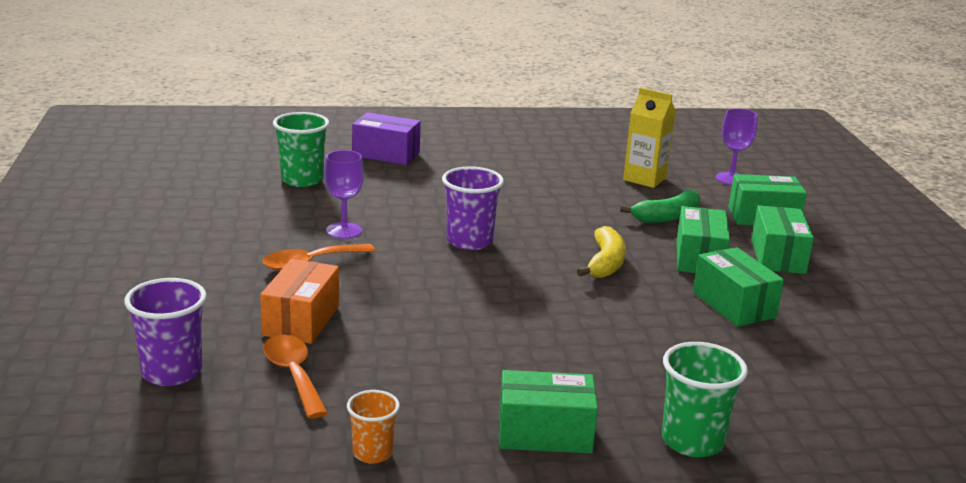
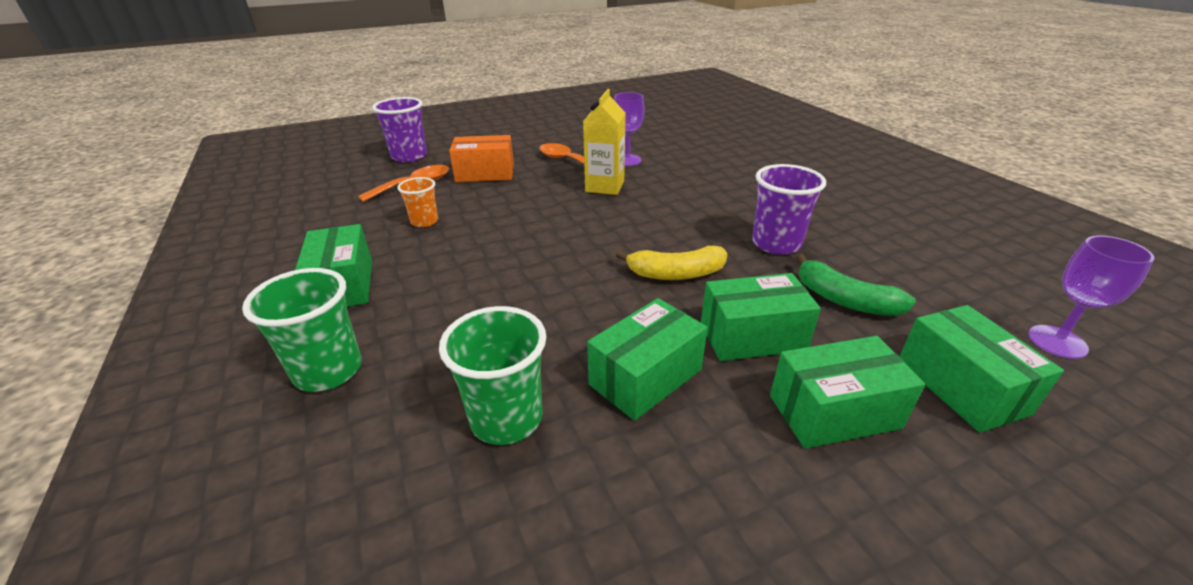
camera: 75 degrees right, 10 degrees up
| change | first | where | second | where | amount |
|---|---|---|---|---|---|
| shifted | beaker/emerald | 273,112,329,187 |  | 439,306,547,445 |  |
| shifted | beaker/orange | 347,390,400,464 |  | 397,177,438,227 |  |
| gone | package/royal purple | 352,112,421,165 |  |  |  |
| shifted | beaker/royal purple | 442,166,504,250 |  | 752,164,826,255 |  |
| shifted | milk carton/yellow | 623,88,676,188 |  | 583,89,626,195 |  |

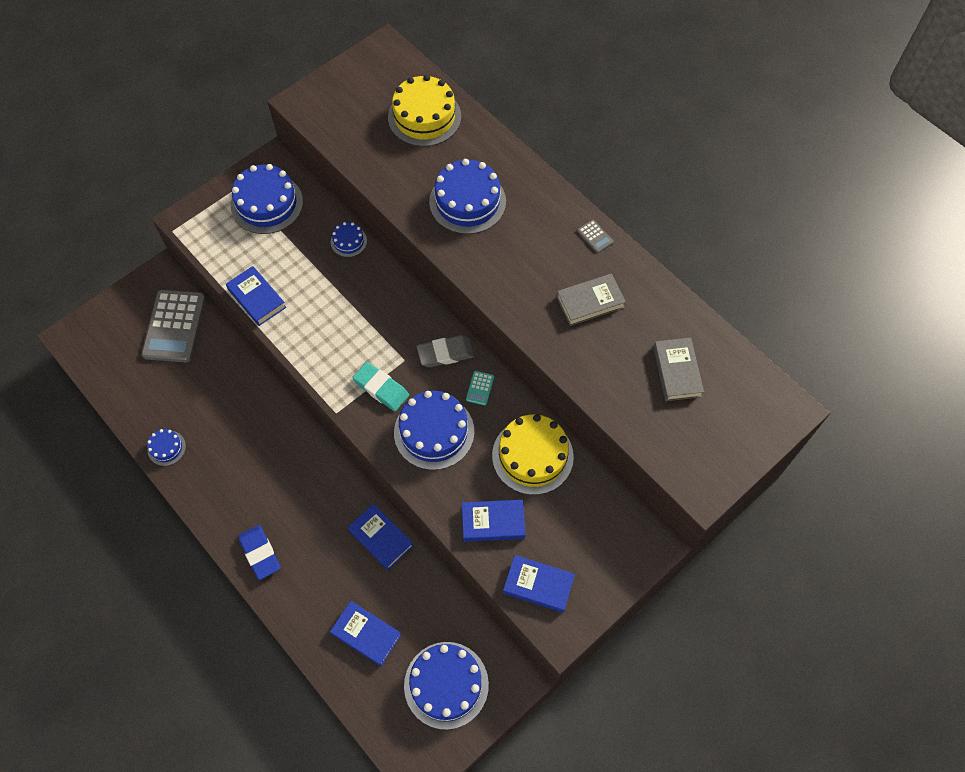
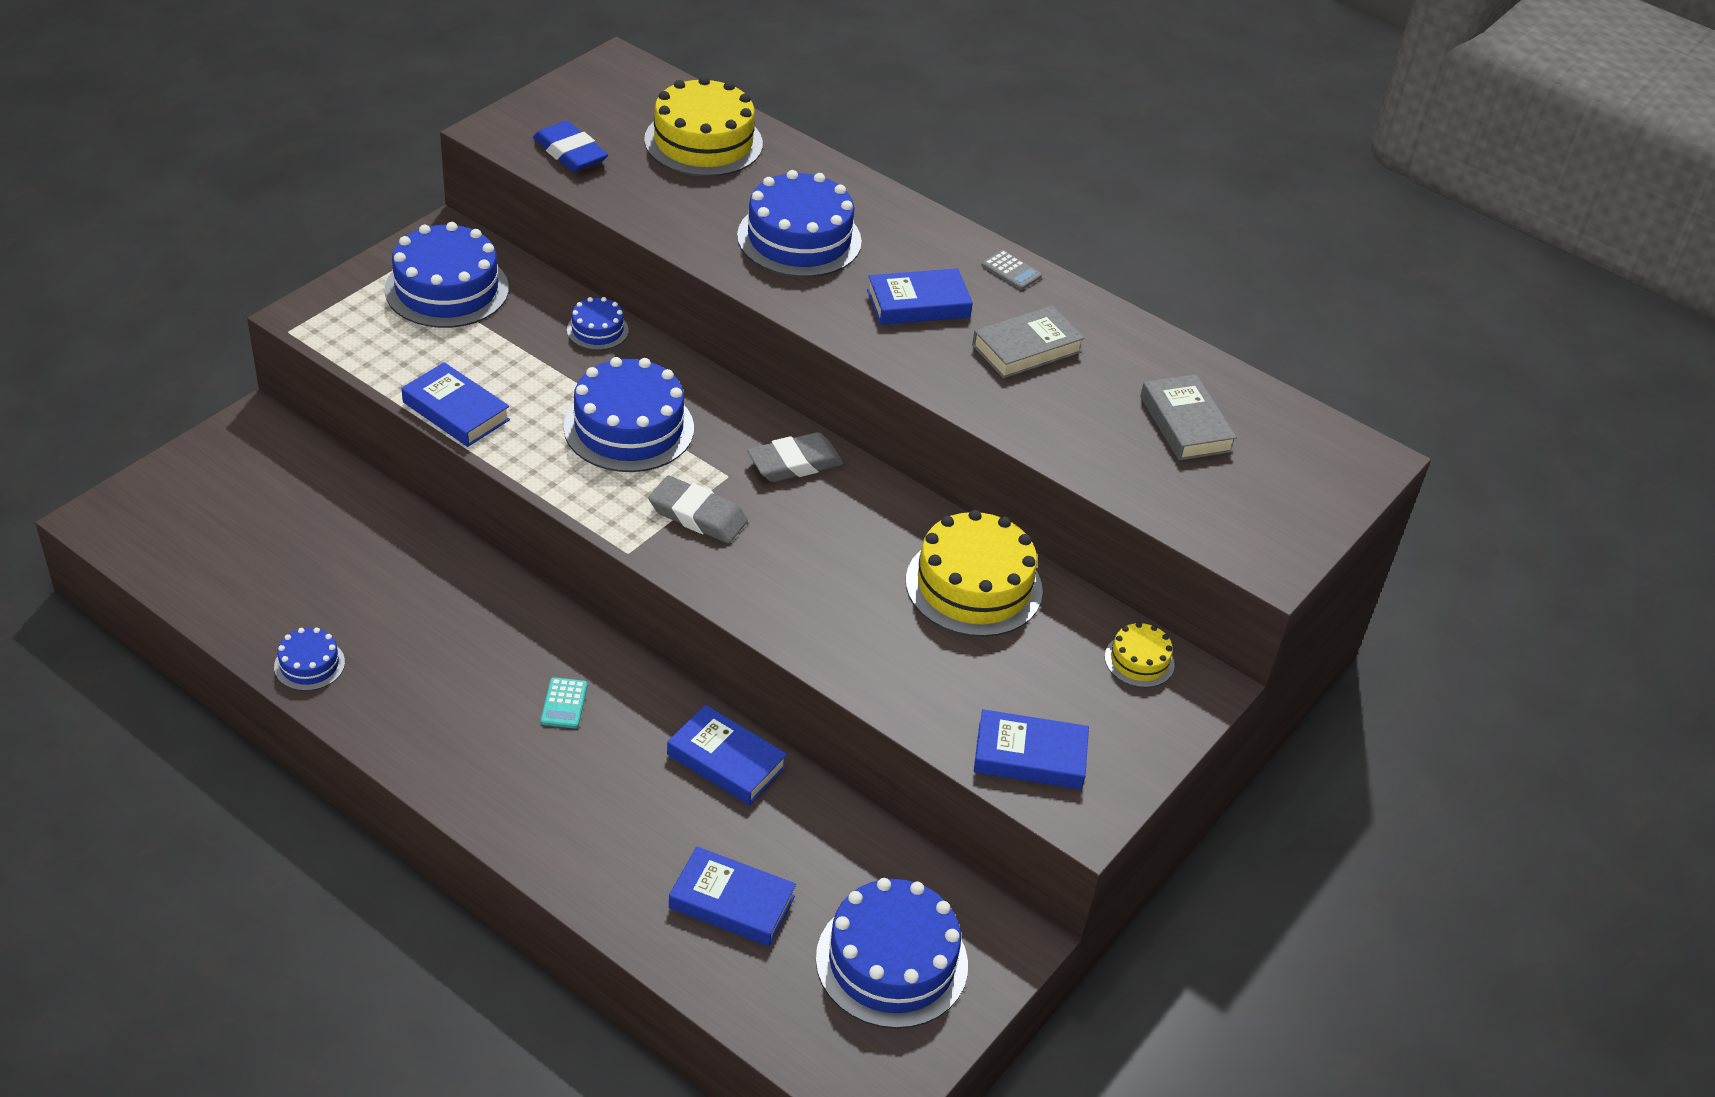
camera: 15 degrees left, 20 degrees down
| change | first | where | second | where | amount |
|---|---|---|---|---|---|
| gone | adding machine/grey | 141,290,206,362 |  |  |  |
| shifted | pencil eraser/cobalt | 238,525,280,580 |  | 533,121,608,172 |  |
| repainted | pencil eraser/aqua | 352,362,409,411 | pencil eraser/grey | 648,476,748,543 |  |
| shifted | cake/cobalt | 394,391,474,470 |  | 564,357,694,472 |  |
| shifted | book/cobalt | 462,500,526,542 |  | 867,268,973,325 |  |
| shifted | adding machine/aqua | 466,371,494,405 |  | 541,677,588,728 |  |
| new |  |  | cake/yellow | 1105,622,1175,688 |  |

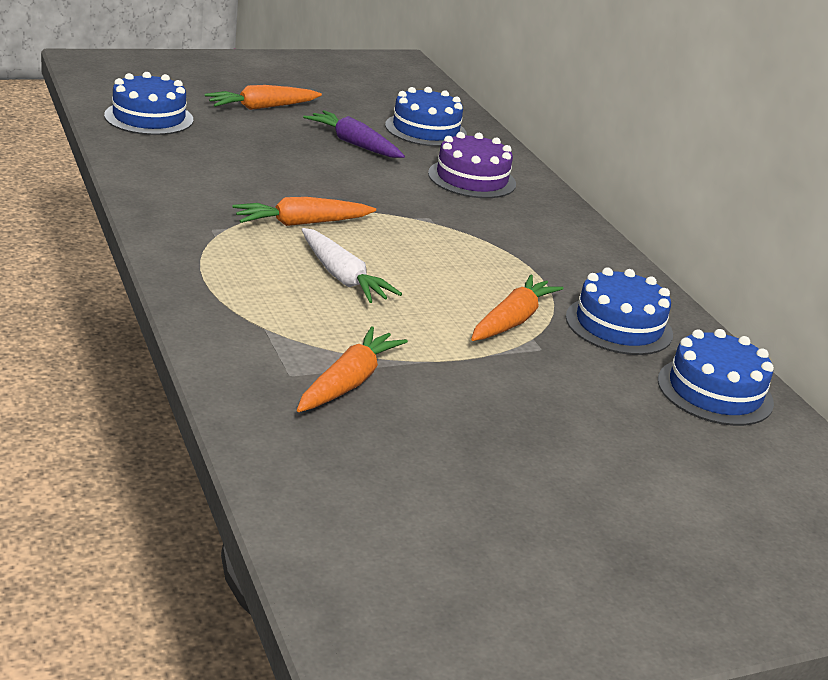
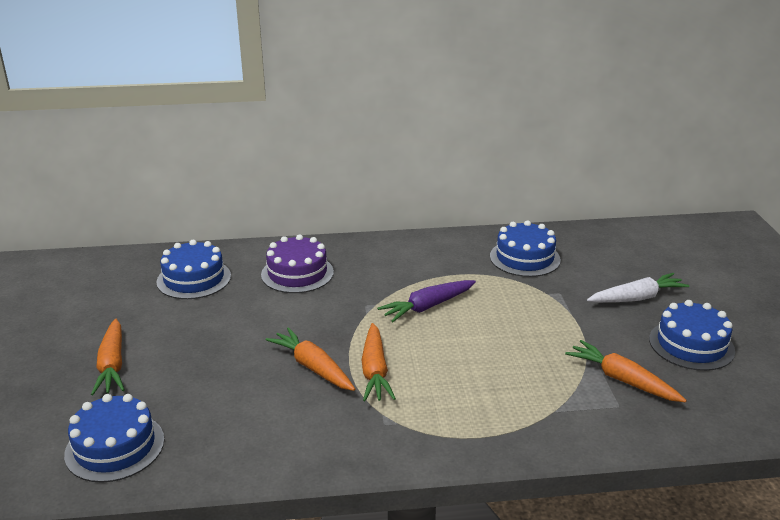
camera: 70 degrees left, 0 degrees up
| change | first | where | second | where | amount |
|---|---|---|---|---|---|
| shifted | carrot/snow-white | 302,228,402,303 |  | 587,273,689,303 |  |
| shifted | carrot/royal purple | 303,110,405,158 |  | 377,280,476,322 |  |
| shifted | carrot/orange | 471,275,564,341 |  | 266,327,355,391 |  |
| shifted | cake/cobalt | 658,329,774,426 |  | 649,300,735,371 |  |

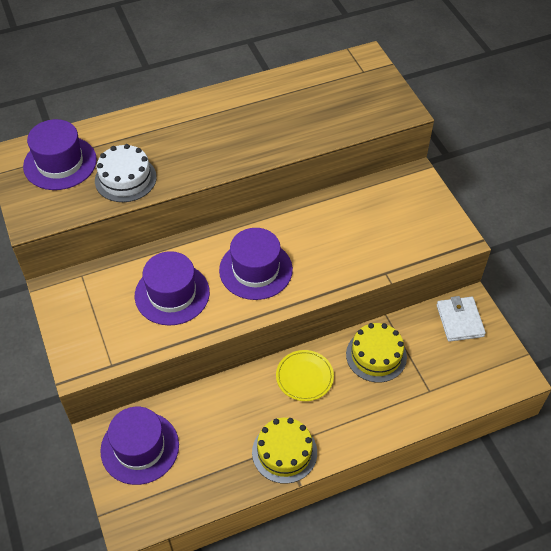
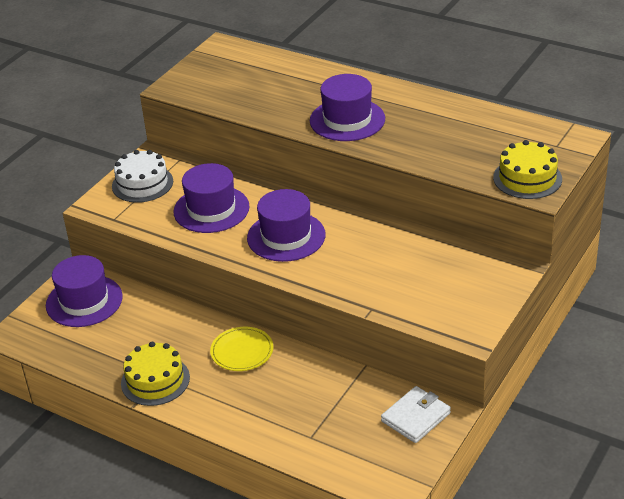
camera: 55 degrees right, 15 degrees down
| change | first | where | second | where | amount |
|---|---|---|---|---|---|
| shifted | tall hat/royal purple | 23,119,97,190 |  | 310,74,385,141 |  |
| shifted | cake/snow-white | 95,144,157,202 |  | 112,150,173,203 |  |
| shifted | cake/yellow | 346,323,407,382 |  | 493,140,562,199 |  |

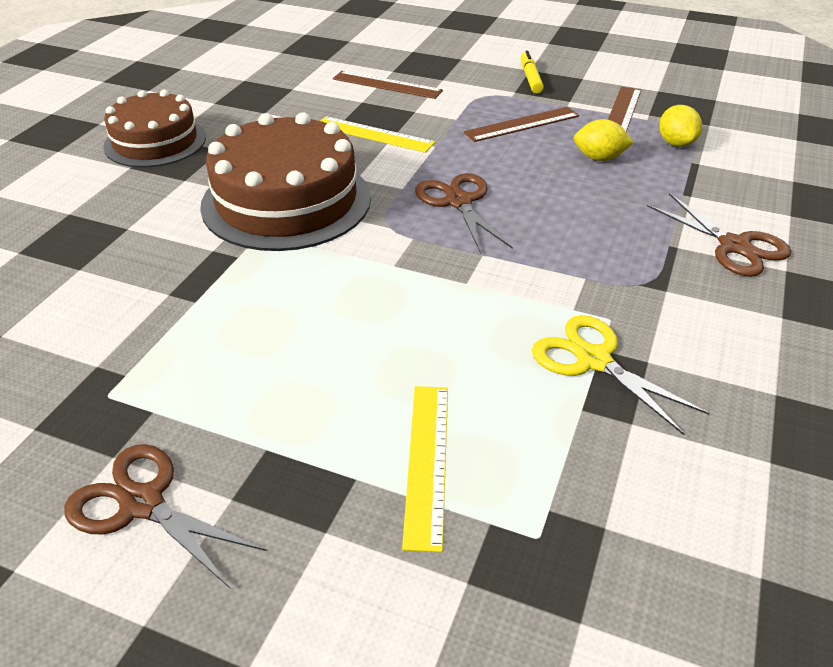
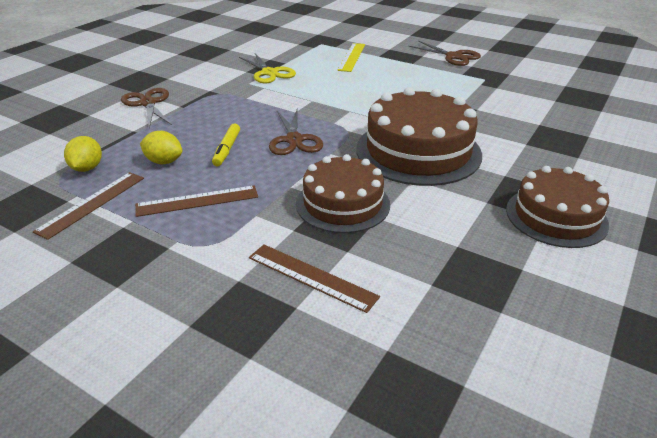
camera: 170 degrees left, 5 degrees down
| change | first | where | second | where | amount |
|---|---|---|---|---|---|
| swapped | straightedge/yellow | 320,116,435,153 | cake/brown | 296,154,390,233 |  |
| shifted | marker pen/yellow | 521,50,544,94 |  | 212,123,240,166 |  |

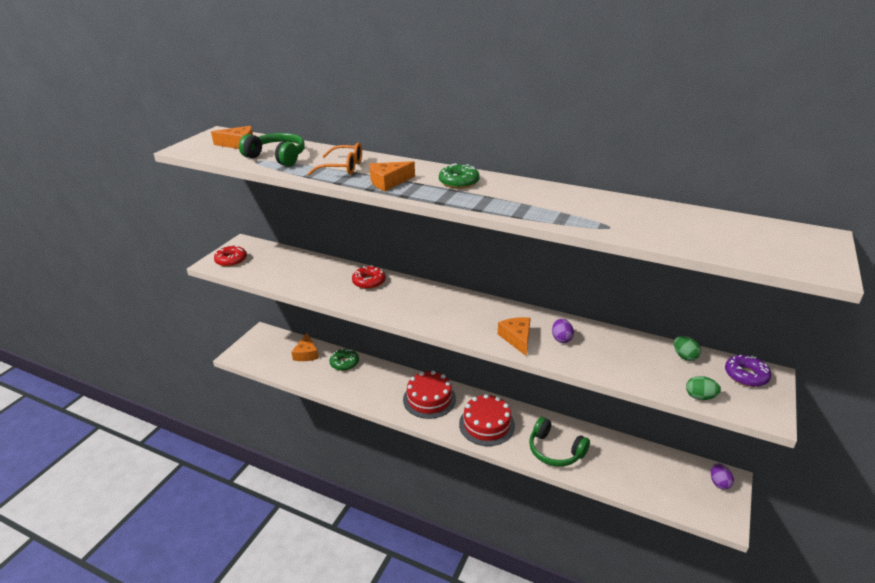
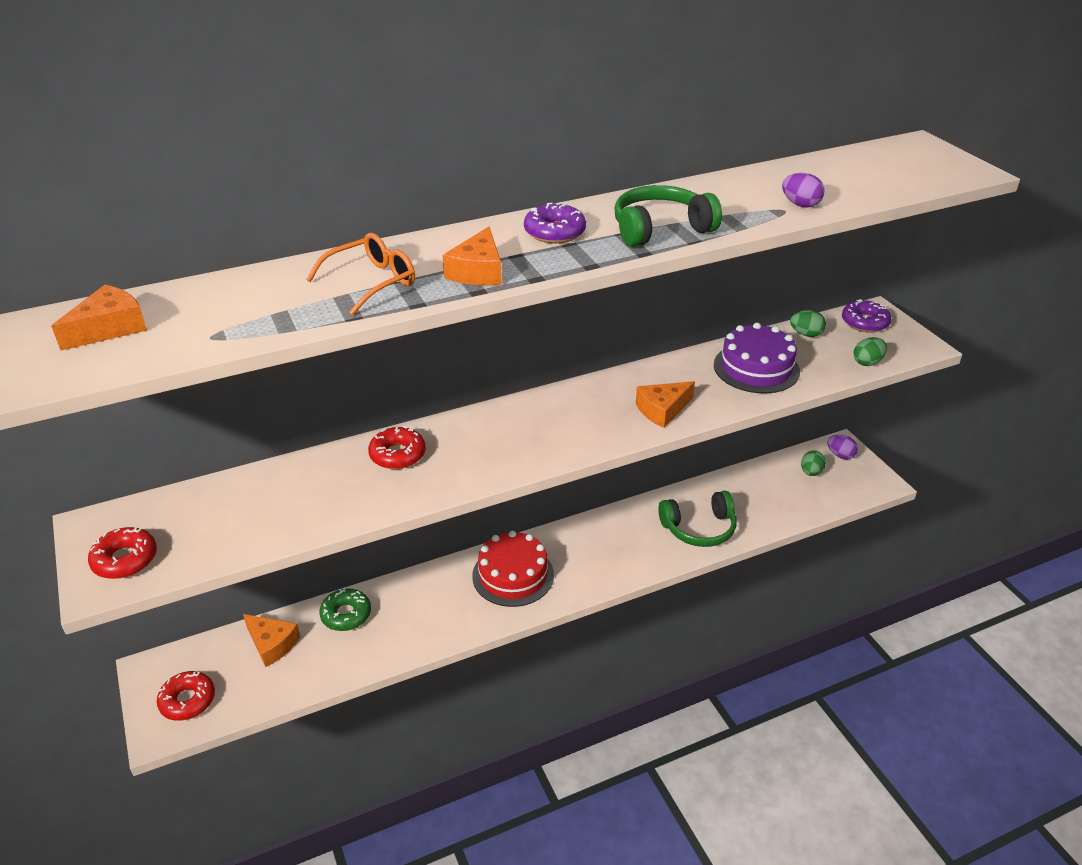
camera: 50 degrees left, 5 degrees up
| change | first | where | second | where | amount |
|---|---|---|---|---|---|
| shifted | headset/emerald | 239,133,305,166 |  | 614,185,722,247 |  |
| repainted | doughnut/emerald | 439,163,480,189 | doughnut/royal purple | 524,202,586,243 |  |
| gone | cake/red | 459,394,515,446 |  |  |  |
| rotated | cheese/orange | 498,317,531,356 |  | 636,381,695,428 | 60 degrees counterclockwise |
| shifted | toy egg/royal purple | 552,319,574,343 |  | 782,173,824,207 |  |
| new |  |  | doughnut/red | 157,671,215,721 |  |
| new |  |  | cake/royal purple | 714,323,800,393 |  |
| new |  |  | toy egg/emerald | 801,450,826,476 |  |

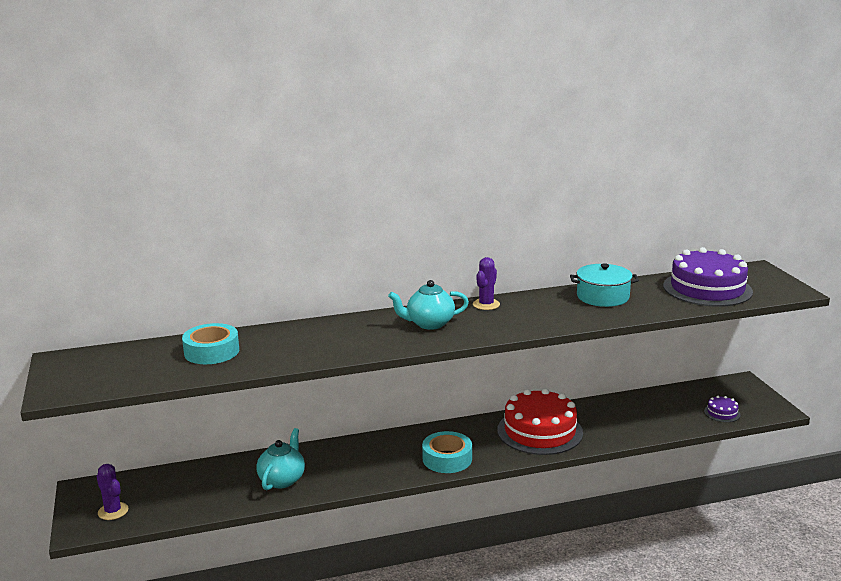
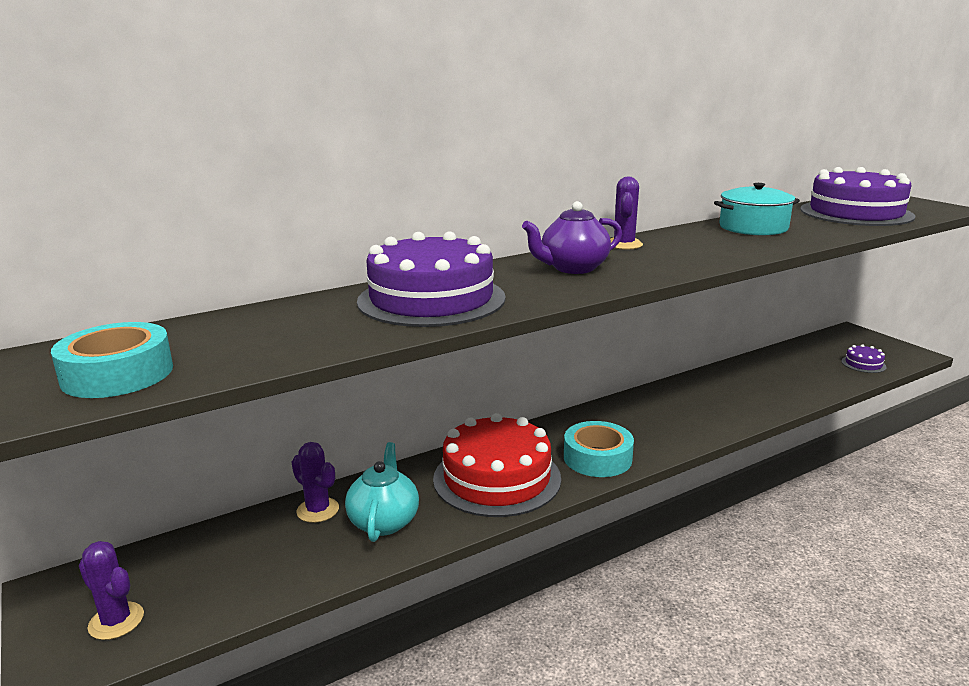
camera: 15 degrees left, 0 degrees up
| change | first | where | second | where | amount |
|---|---|---|---|---|---|
| shifted | sticky tape/aqua | 182,323,239,364 |  | 51,322,173,398 |  |
| repainted | china teapot/aqua | 388,280,469,330 | china teapot/royal purple | 522,201,622,274 |  |
| shifted | cake/red | 497,388,583,455 |  | 433,413,561,517 |  |
| new |  |  | prickly plant/royal purple | 292,442,339,523 |  |
| new |  |  | cake/royal purple | 357,231,506,327 |  |

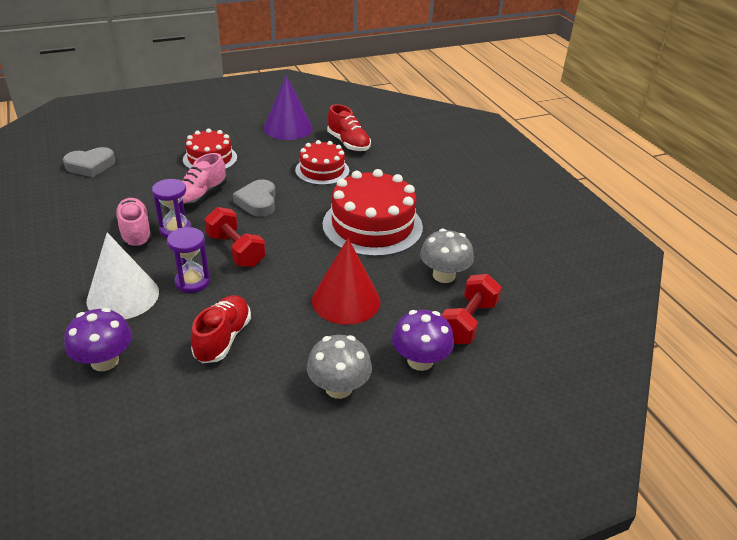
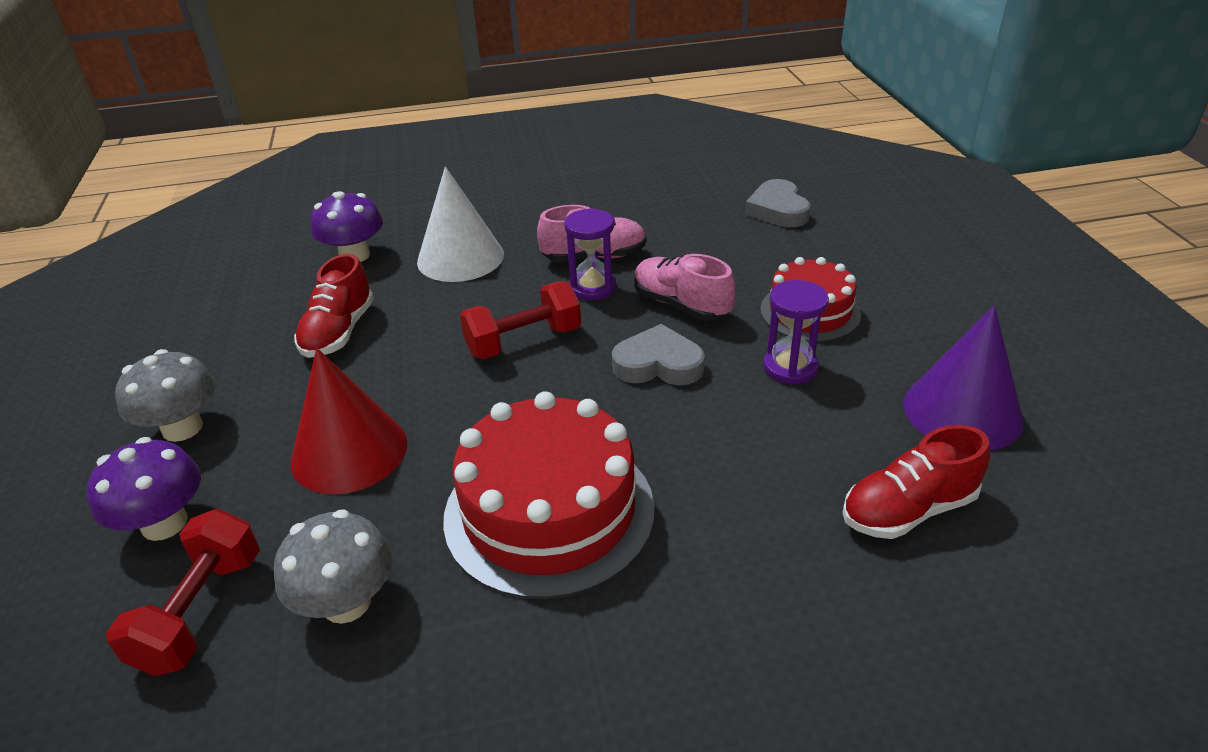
camera: 105 degrees right, 0 degrees up
| change | first | where | second | where | amount |
|---|---|---|---|---|---|
| shifted | sandglass/royal purple | 167,227,210,293 |  | 763,280,829,385 |  |
| rotated | shoe/red | 191,295,251,363 |  | 294,254,374,358 | 75 degrees clockwise |
| gone | cake/red | 295,140,349,185 |  |  |  |
| rotated | free weight/red | 441,274,502,344 |  | 106,509,260,676 | 60 degrees clockwise |

